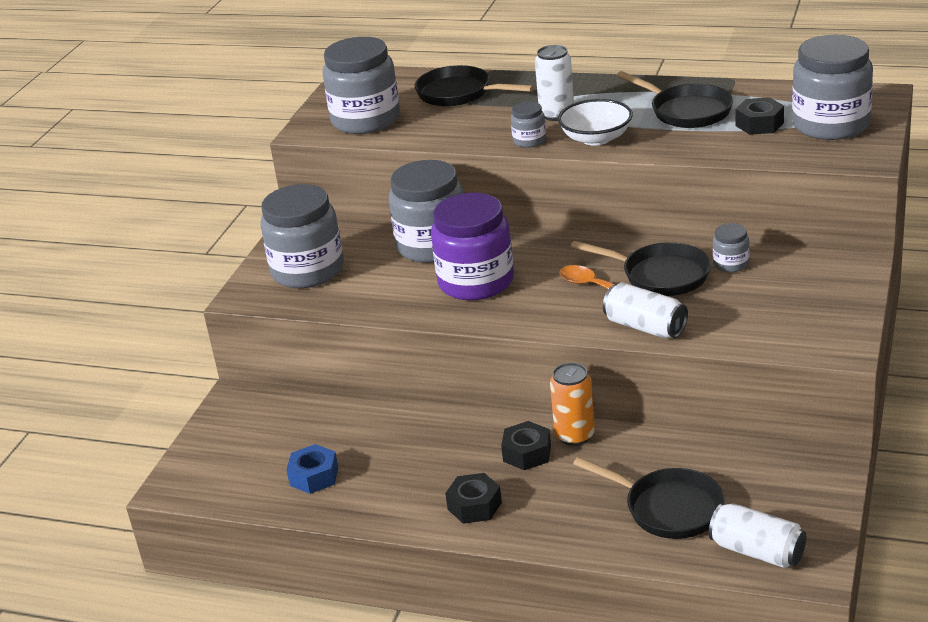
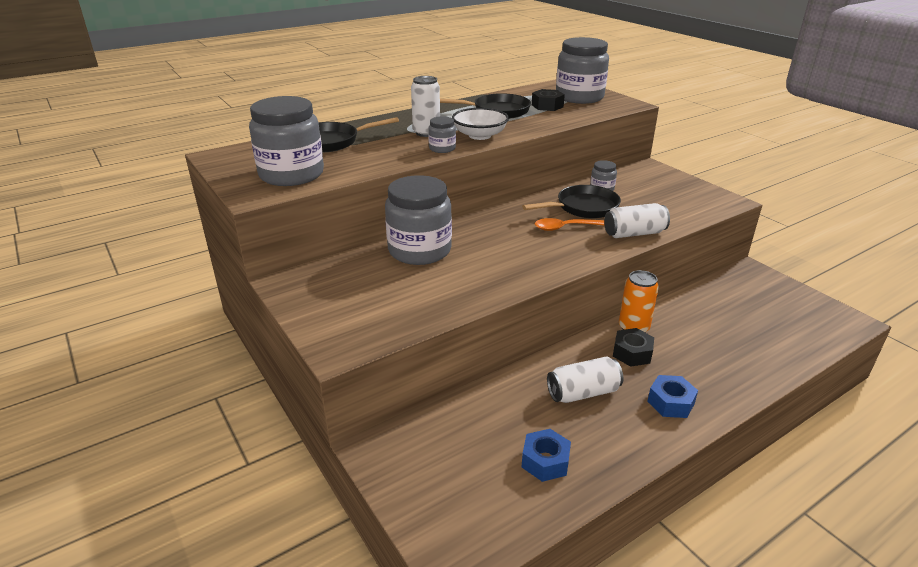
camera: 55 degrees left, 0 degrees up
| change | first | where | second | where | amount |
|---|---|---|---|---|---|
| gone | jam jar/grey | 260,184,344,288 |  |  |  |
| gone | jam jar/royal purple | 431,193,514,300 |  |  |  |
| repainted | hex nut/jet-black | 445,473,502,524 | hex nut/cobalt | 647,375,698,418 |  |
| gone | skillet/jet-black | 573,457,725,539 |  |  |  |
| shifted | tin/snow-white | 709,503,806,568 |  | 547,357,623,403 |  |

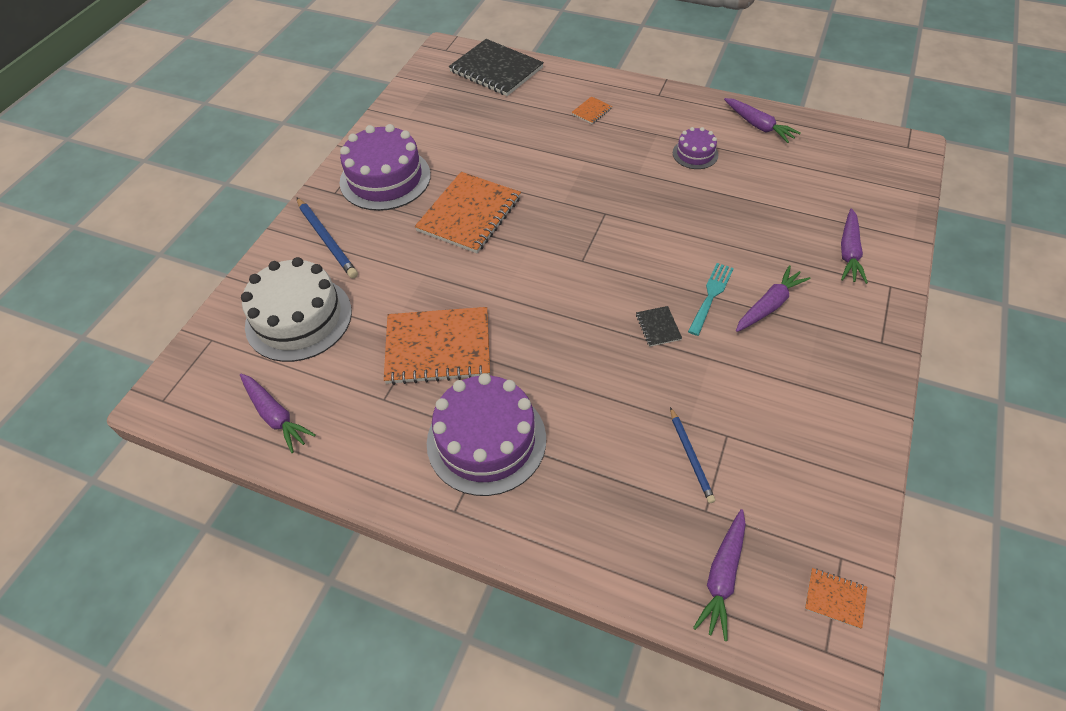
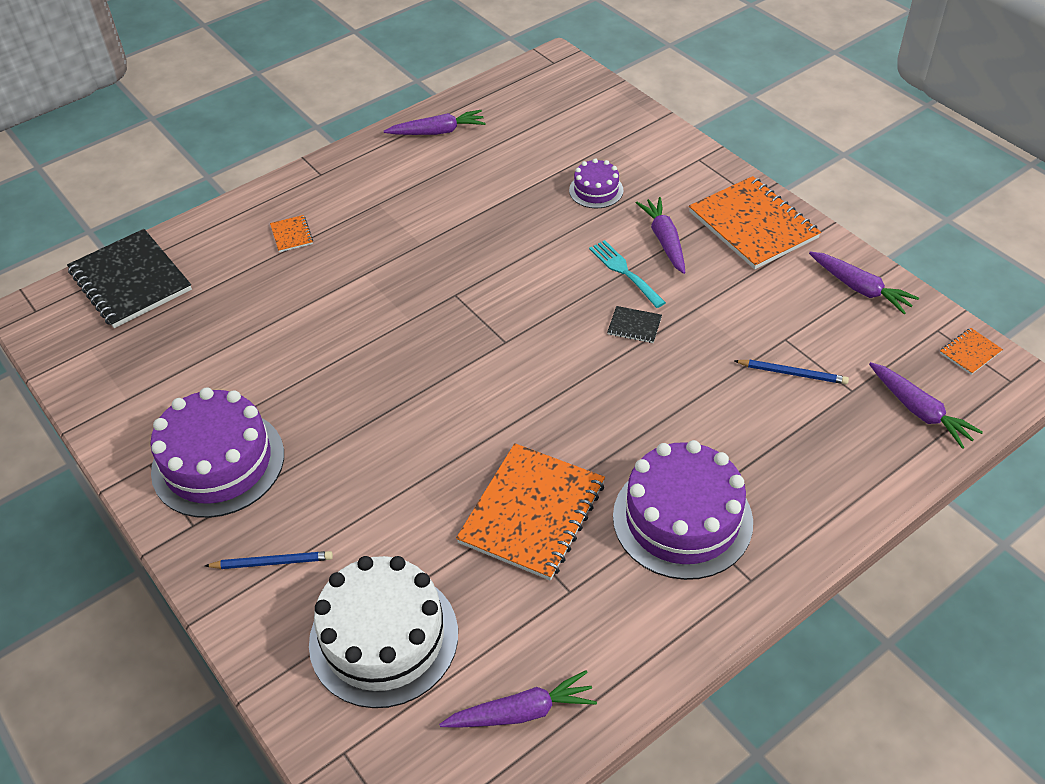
camera: 60 degrees left, 5 degrees down
| change | first | where | second | where | amount |
|---|---|---|---|---|---|
| scaled | wooden pencil/cobalt | 296,197,358,278 |  | 205,551,333,569 | x0.65 |
| shifted | exercise book/orange | 415,172,521,253 |  | 689,176,821,269 |  |
| rotated | exercise book/jet-black | 449,39,544,96 |  | 67,229,192,328 | 75 degrees clockwise |
| shifted | cake/royal purple | 673,127,718,169 |  | 569,158,624,208 |  |
| shifted | carrot/royal purple | 841,209,868,284 |  | 809,251,919,314 |  |

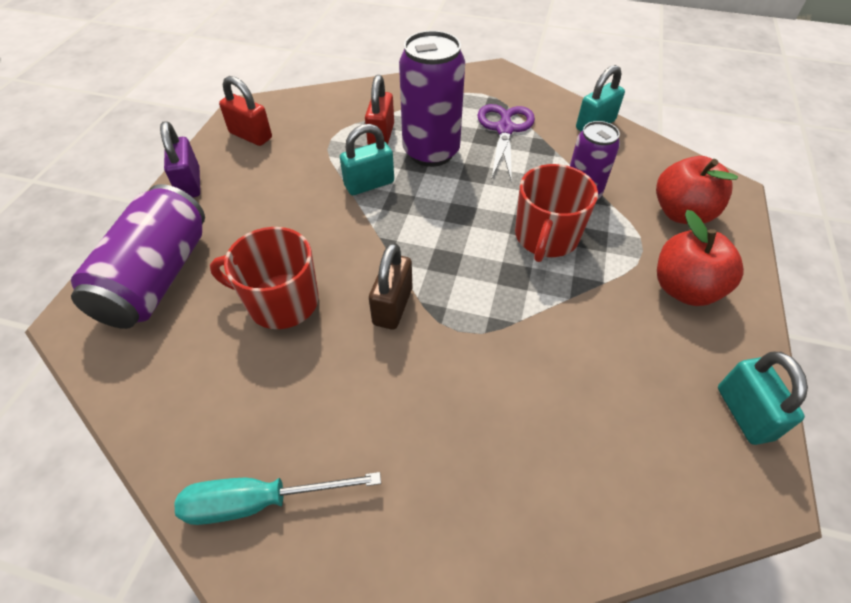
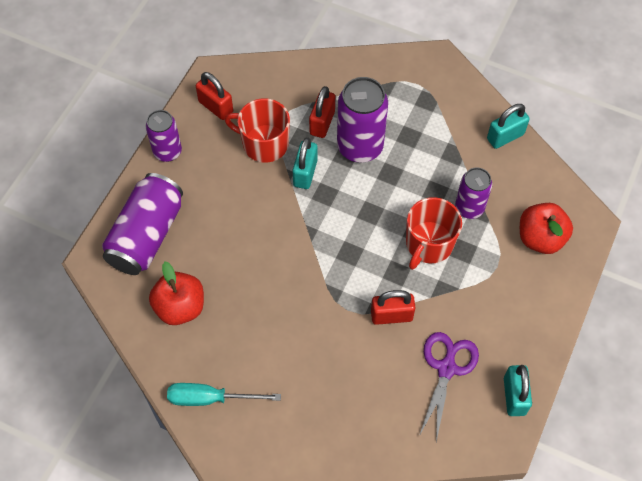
camera: 10 degrees right, 10 degrees up
| change | first | where | second | where | amount |
|---|---|---|---|---|---|
| swapped | lock/royal purple | 160,121,200,197 | tin/royal purple | 146,110,182,162 |  |
| shifted | mug/red | 210,227,319,329 |  | 225,98,290,163 |  |
| rotated | lock/aqua | 340,124,394,195 |  | 293,137,318,189 | 60 degrees counterclockwise |
| gone | lock/brown | 369,243,412,330 |  |  |  |
| shifted | pair of scissors/royal purple | 477,104,535,182 |  | 419,332,479,442 |  |
| shifted | toy apple/red | 657,210,744,306 |  | 149,262,204,325 |  |
| new |  |  | lock/red | 371,290,416,325 |  |

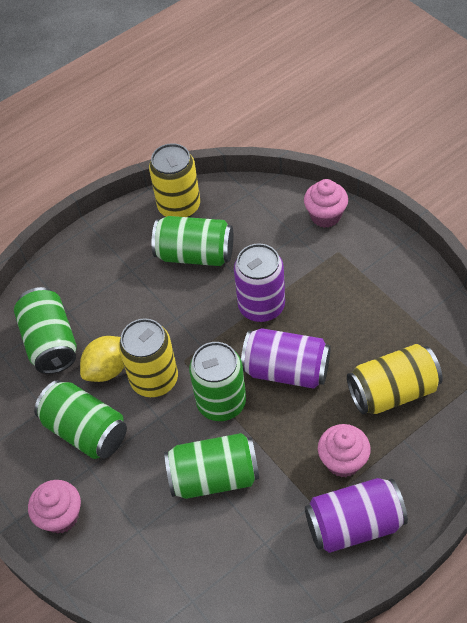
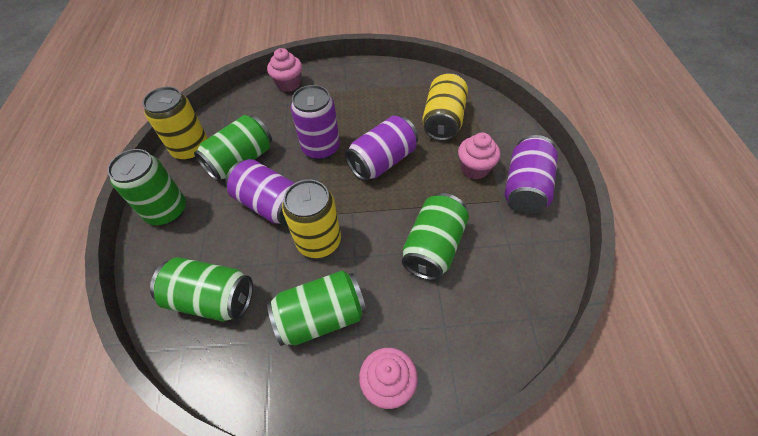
camera: 60 degrees left, 0 degrees up
| change | first | where | second | where | amount |
|---|---|---|---|---|---|
| gone | citrus fruit/yellow | 80,336,124,382 |  |  |  |
| shifted | tin/emerald | 189,342,246,421 |  | 107,149,186,225 |  |
| new |  |  | tin/royal purple | 226,159,294,226 |  |

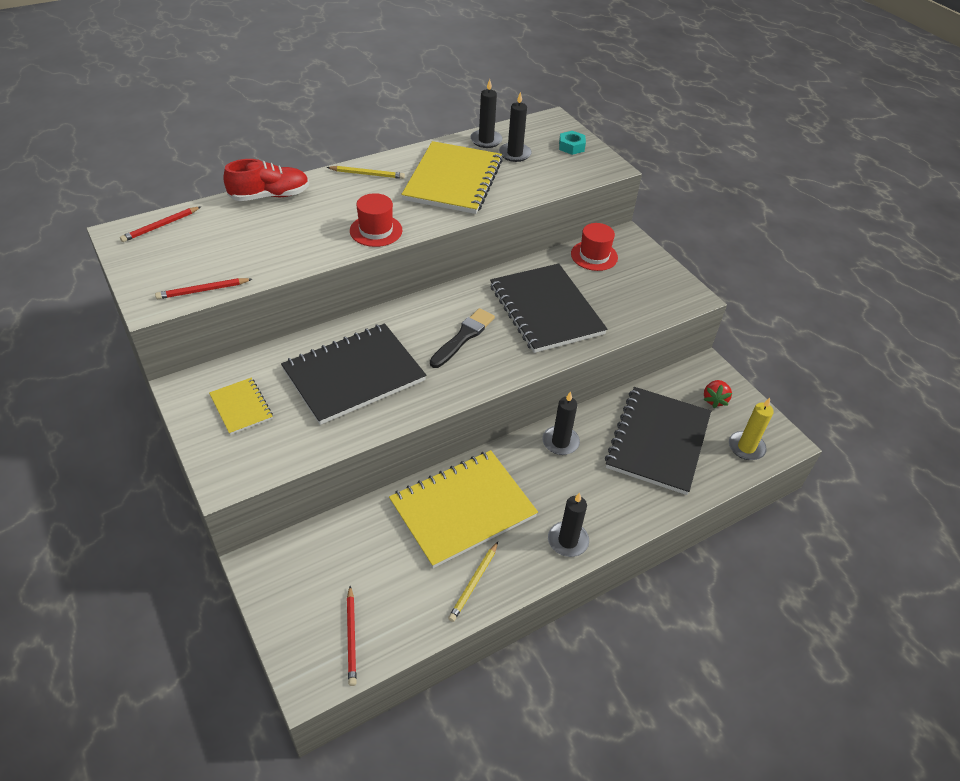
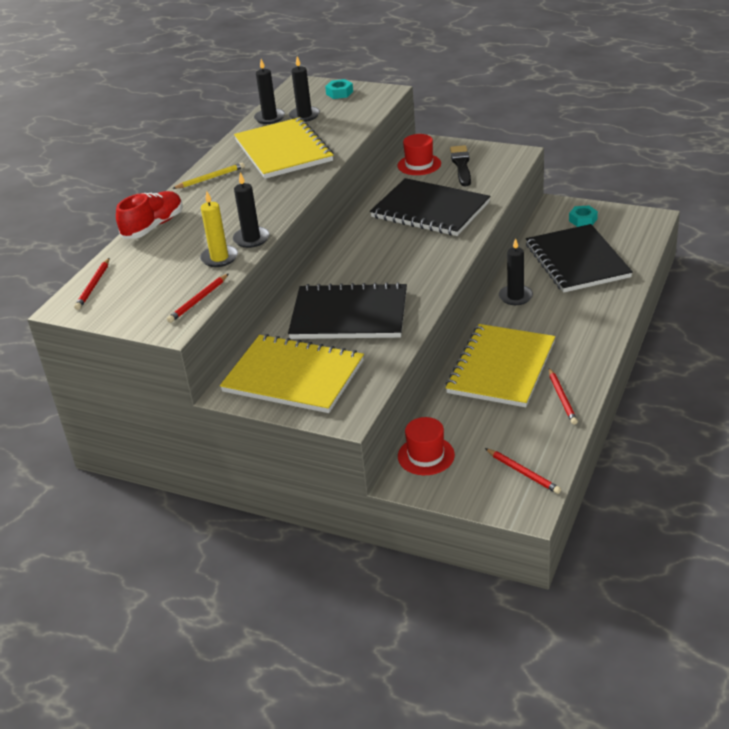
camera: 30 degrees left, 10 degrees down
| change | first | where | second | where | amount |
|---|---|---|---|---|---|
| scaled | exercise book/yellow | 209,378,273,435 |  | 220,334,364,413 | x2.04 |
| rotated | exercise book/jet-black | 281,323,426,425 |  | 288,282,407,339 | 75 degrees clockwise |
| shifted | tall hat/red | 350,193,402,247 |  | 398,417,455,475 |  |
| shifted | paintbrush/jet-black | 430,308,495,368 |  | 450,145,471,186 |  |
| repainted | wooden pencil/yellow | 448,542,498,622 | wooden pencil/red | 549,368,578,425 |  |
| shifted | candle/jet-black | 548,492,589,557 |  | 233,172,270,248 |  |
| swapped | berry/red | 703,380,732,408 | hex nut/aqua | 569,206,598,227 |  |
| shifted | candle/yellow | 729,398,774,460 |  | 200,191,238,267 |  |

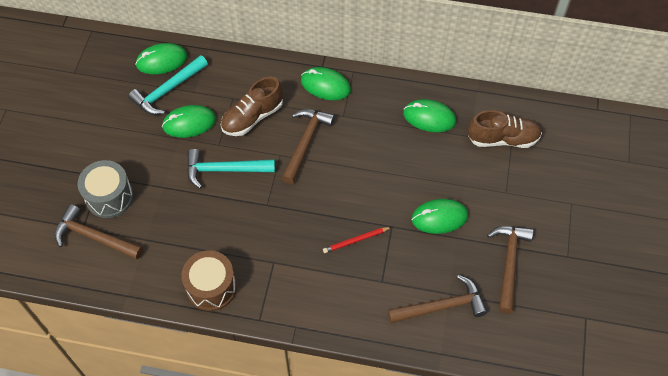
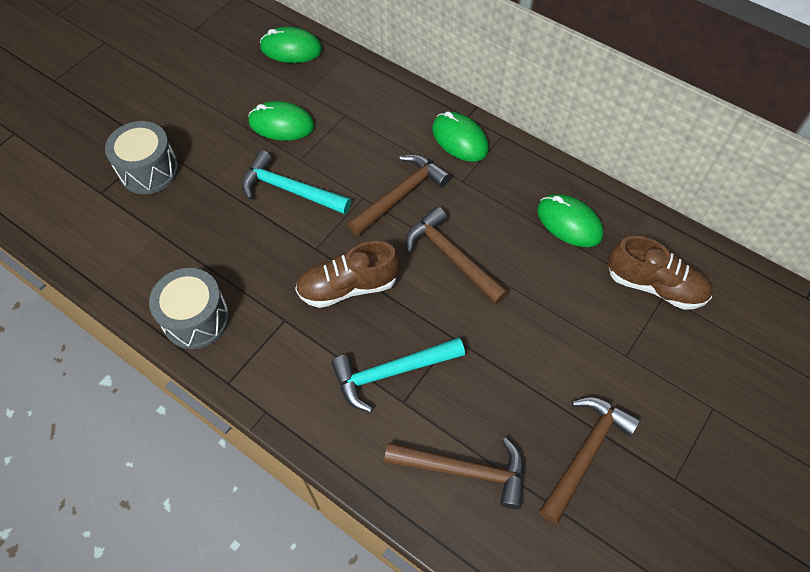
camera: 25 degrees right, 0 degrees up
| change | first | where | second | where | amount |
|---|---|---|---|---|---|
| shifted | claw hammer/brown | 54,204,143,259 |  | 406,207,508,304 |  |
| shifted | claw hammer/aqua | 128,55,208,115 |  | 331,338,465,412 |  |
| repainted | drum/brown | 181,250,237,311 | drum/grey | 149,268,230,349 |  |
| shifted | shoe/brown | 221,77,283,136 |  | 295,241,400,308 |  |
| gone | wooden pencil/red | 323,227,391,253 |  |  |  |
| gone | computer mouse/emerald | 411,199,468,234 |  |  |  |

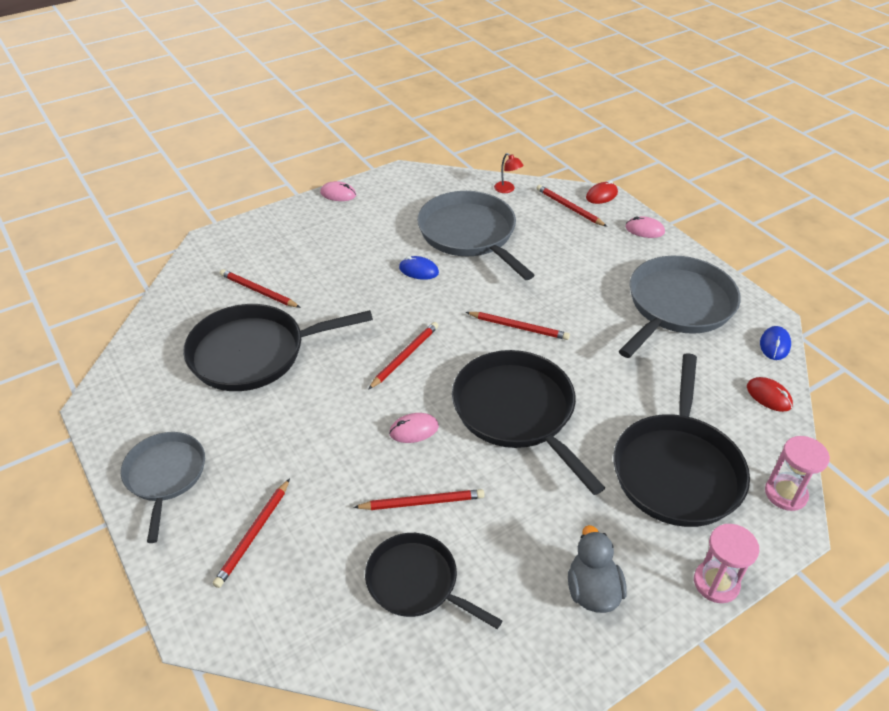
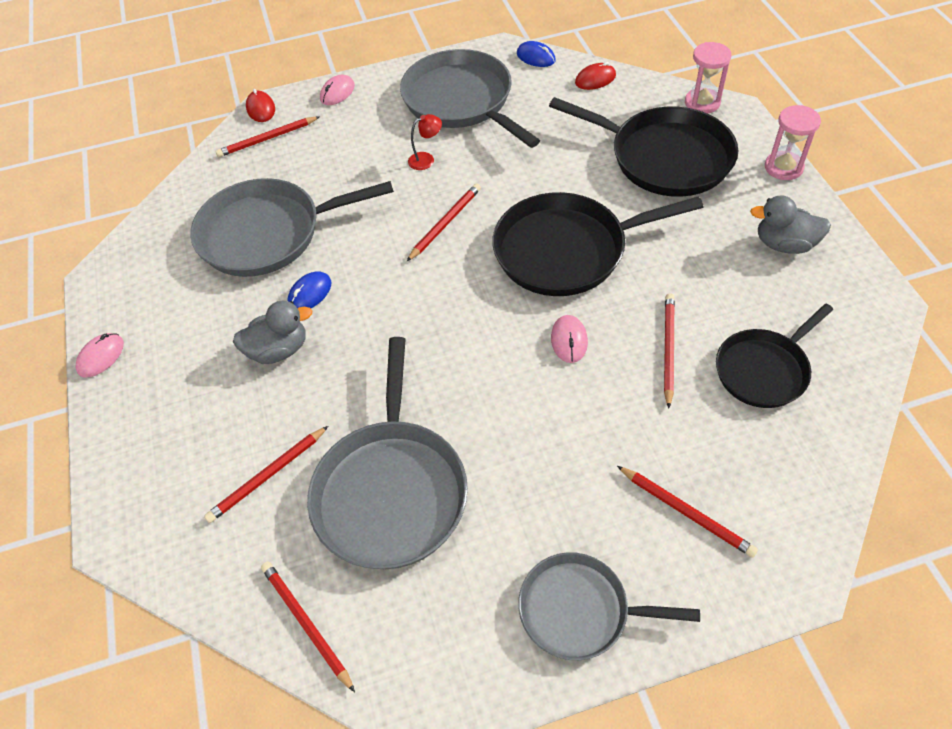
camera: 70 degrees left, 10 degrees up
| change | first | where | second | where | amount |
|---|---|---|---|---|---|
| repainted | skillet/jet-black | 183,304,373,391 | skillet/grey | 307,337,468,569 |  |
| shifted | wooden pencil/red | 368,322,438,390 |  | 261,561,355,692 |  |
| shifted | lamp/red | 494,153,524,193 |  | 408,114,442,170 |  |
| new |  |  | rubber duck/grey | 233,301,313,364 |  |

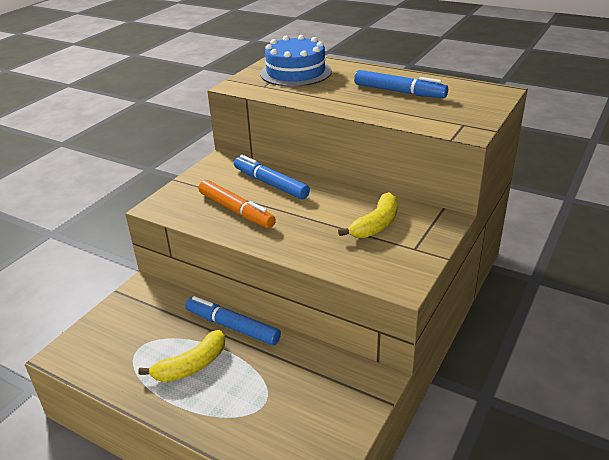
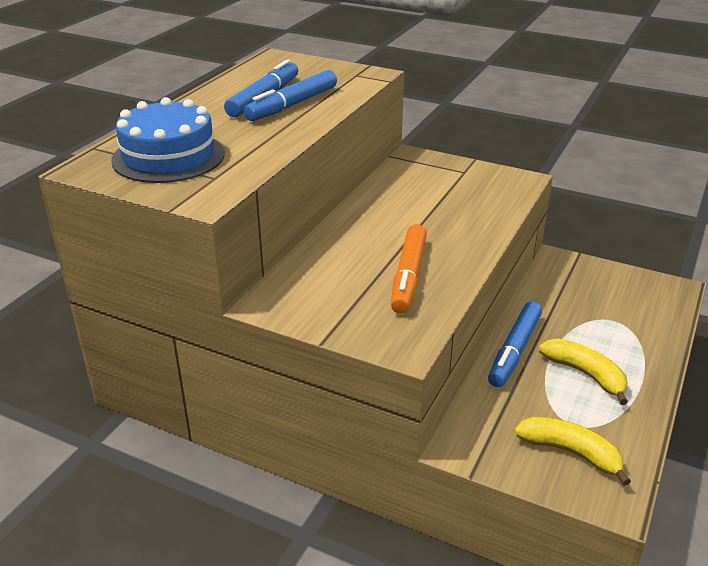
camera: 95 degrees left, 0 degrees up
| change | first | where | second | where | amount |
|---|---|---|---|---|---|
| rotated | marker pen/orange | 199,180,276,228 |  | 391,224,427,314 | 150 degrees clockwise |
| shifted | marker pen/cobalt | 234,155,310,200 |  | 244,70,337,121 |  |
| shifted | banana/yellow | 338,192,398,238 |  | 514,417,631,486 |  |

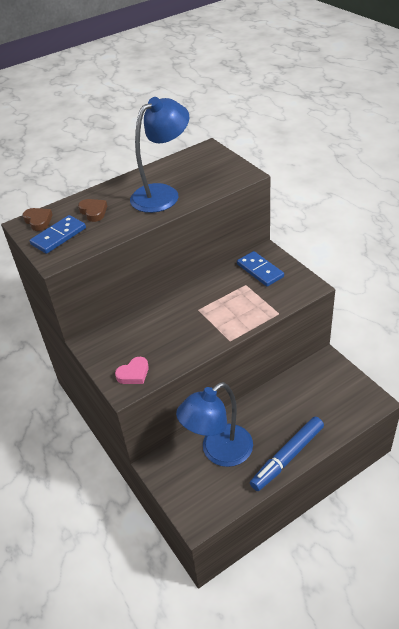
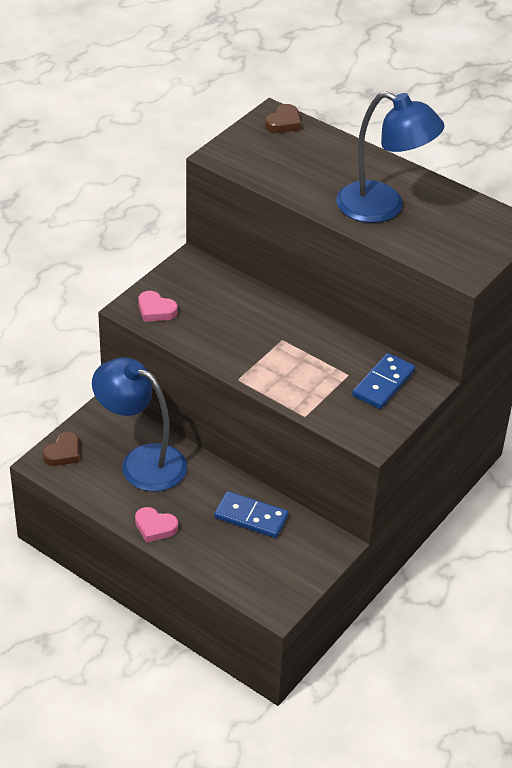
camera: 65 degrees right, 0 degrees up
| change | first | where | second | where | amount |
|---|---|---|---|---|---|
| shifted | domino tile/cobalt | 30,215,86,254 |  | 214,491,289,538 |  |
| shifted | love heart/brown | 78,199,107,222 |  | 43,432,79,466 |  |
| swapped | marker pen/cobalt | 250,417,324,491 | love heart/rosy | 135,507,178,543 |  |

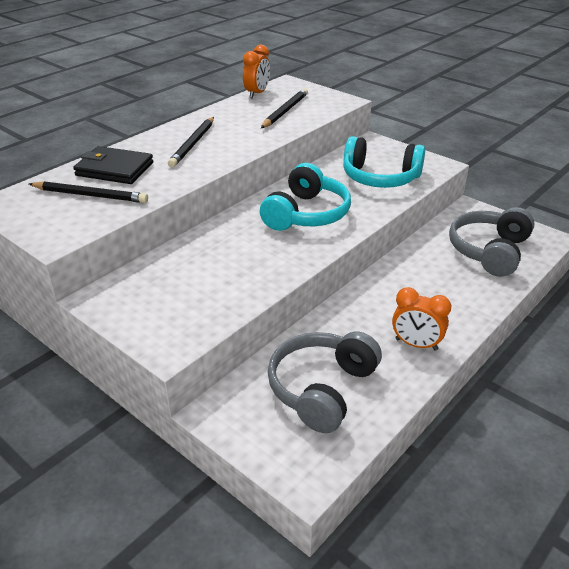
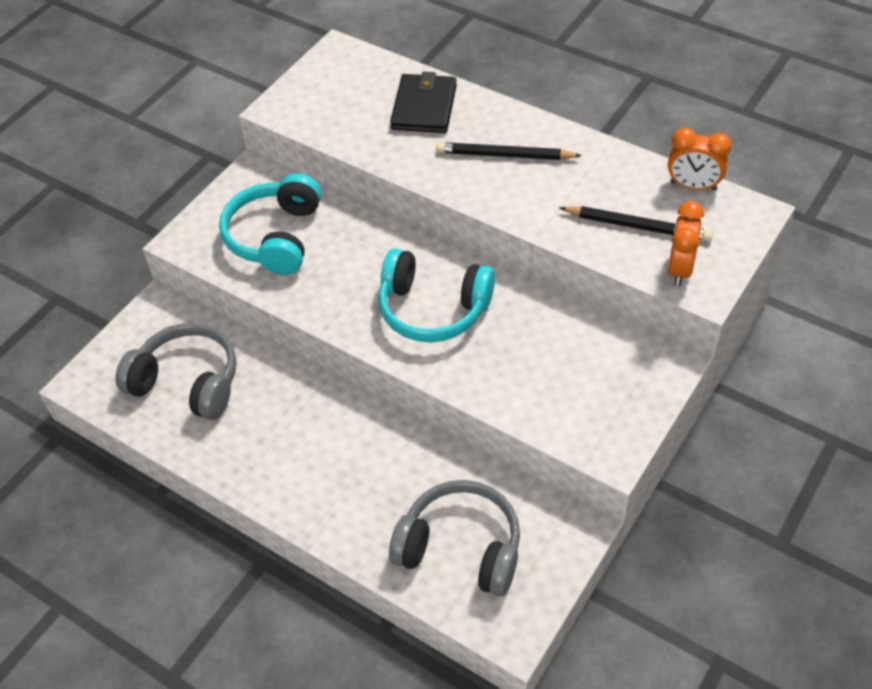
camera: 85 degrees right, 15 degrees up
| change | first | where | second | where | amount |
|---|---|---|---|---|---|
| gone | wooden pencil/jet-black | 29,181,148,203 |  |  |  |
| shifted | headset/aqua | 343,136,425,188 |  | 219,173,321,275 |  |
| shifted | bedside clock/orange | 392,287,451,351 |  | 668,201,704,286 |  |

